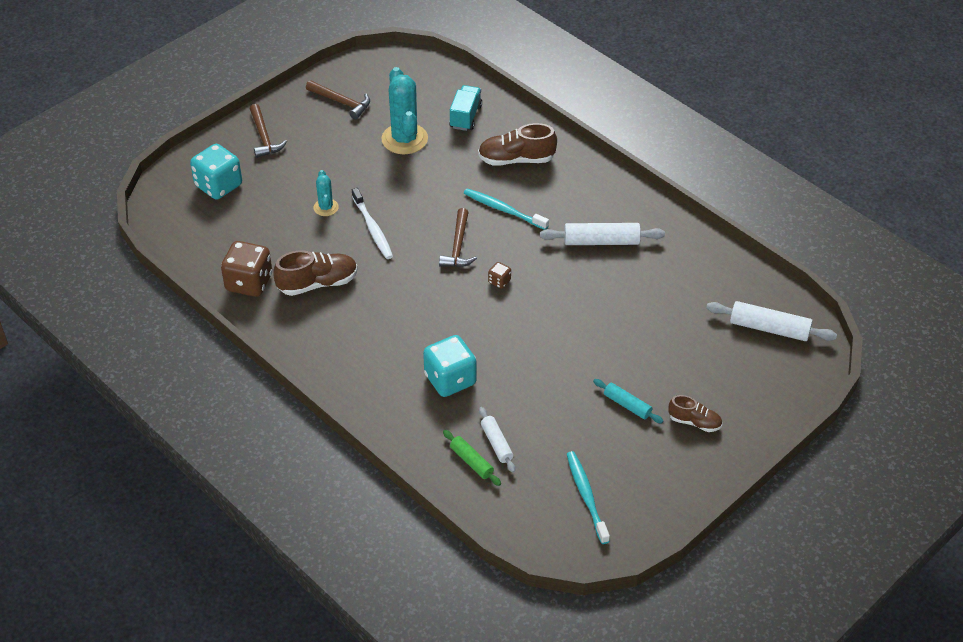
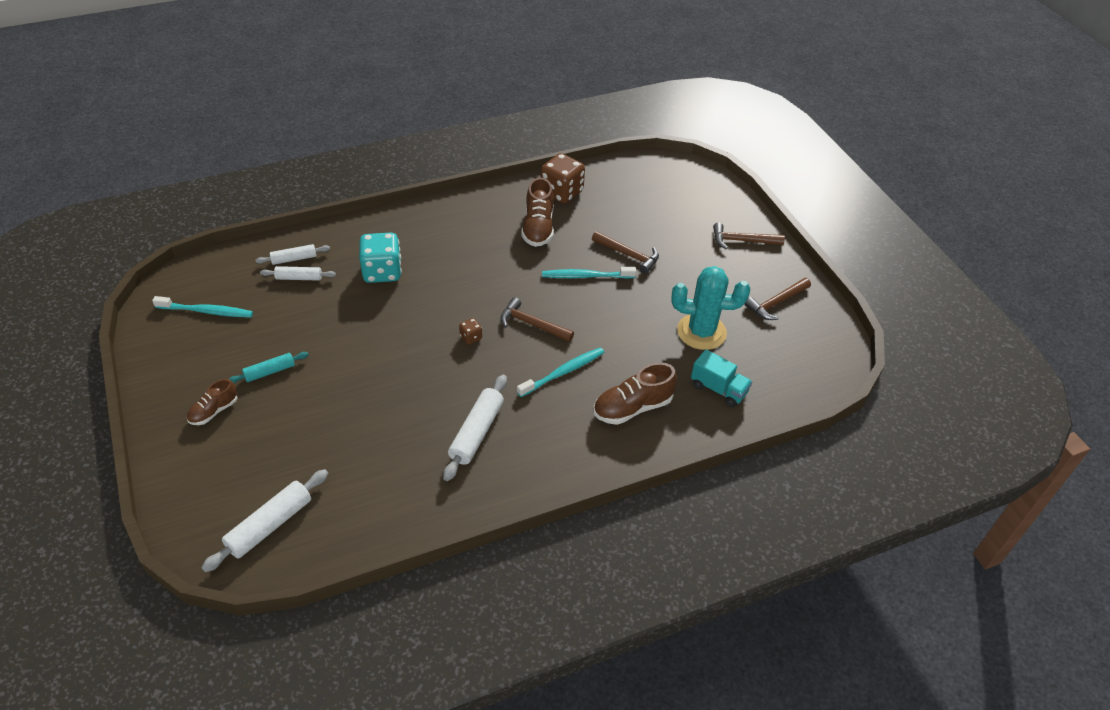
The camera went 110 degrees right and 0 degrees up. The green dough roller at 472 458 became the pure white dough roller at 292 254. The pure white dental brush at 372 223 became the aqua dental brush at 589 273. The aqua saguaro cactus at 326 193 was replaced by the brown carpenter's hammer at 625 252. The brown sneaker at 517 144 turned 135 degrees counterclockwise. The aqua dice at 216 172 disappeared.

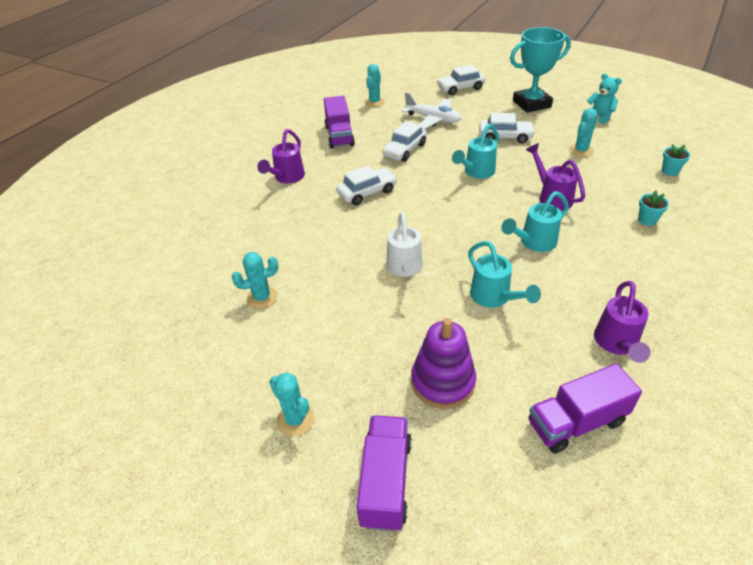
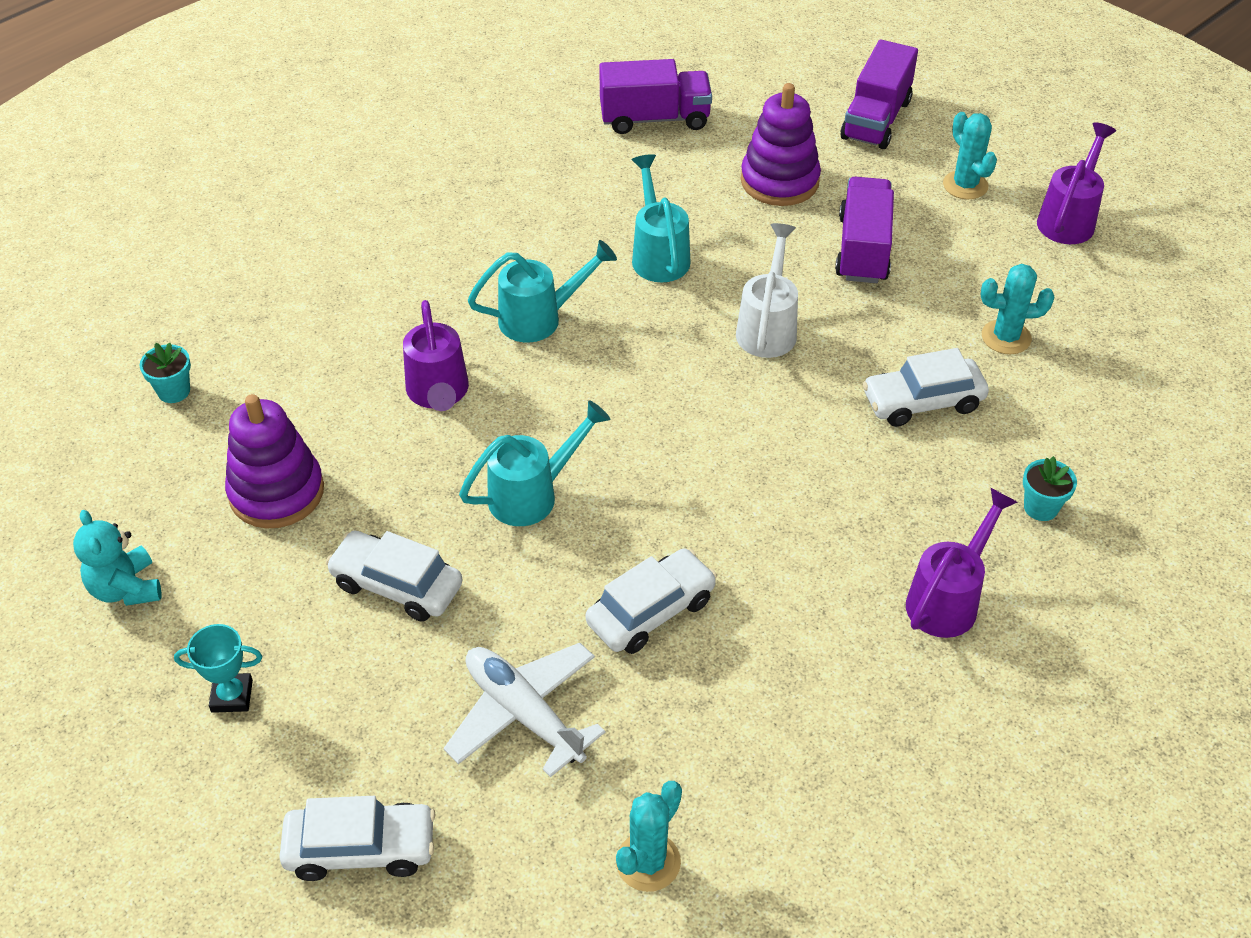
The camera went 165 degrees left and 5 degrees up. The aqua award cup at 540 70 changed to 0.46 times the size. The aqua saguaro cactus at 583 132 was replaced by the purple stacking toy at 274 461. The purple truck moved from 339 122 to 864 230. The pure white car moved from 366 185 to 925 387. The aqua potted plant moved from 653 208 to 1050 488. The purple sprinkling can moved from 622 322 to 1076 183.

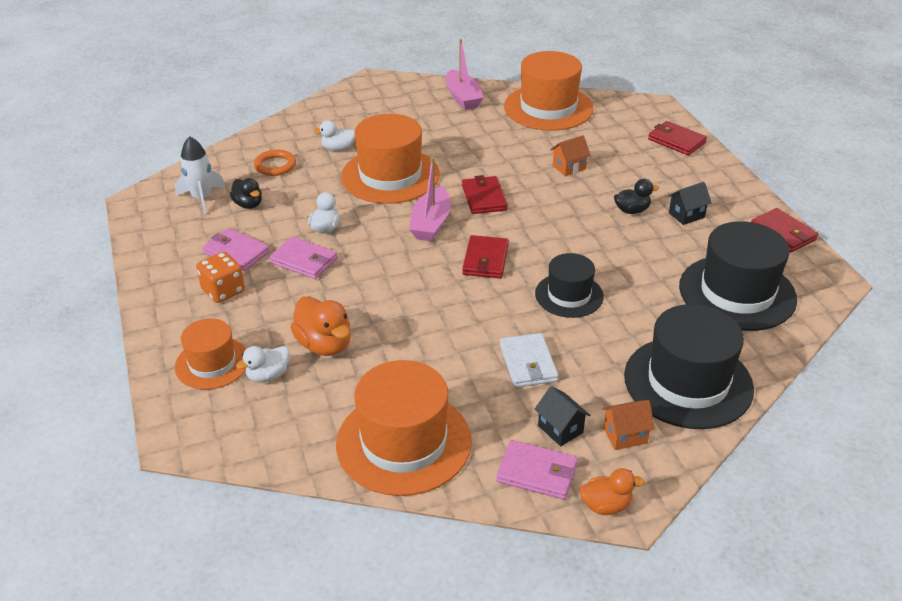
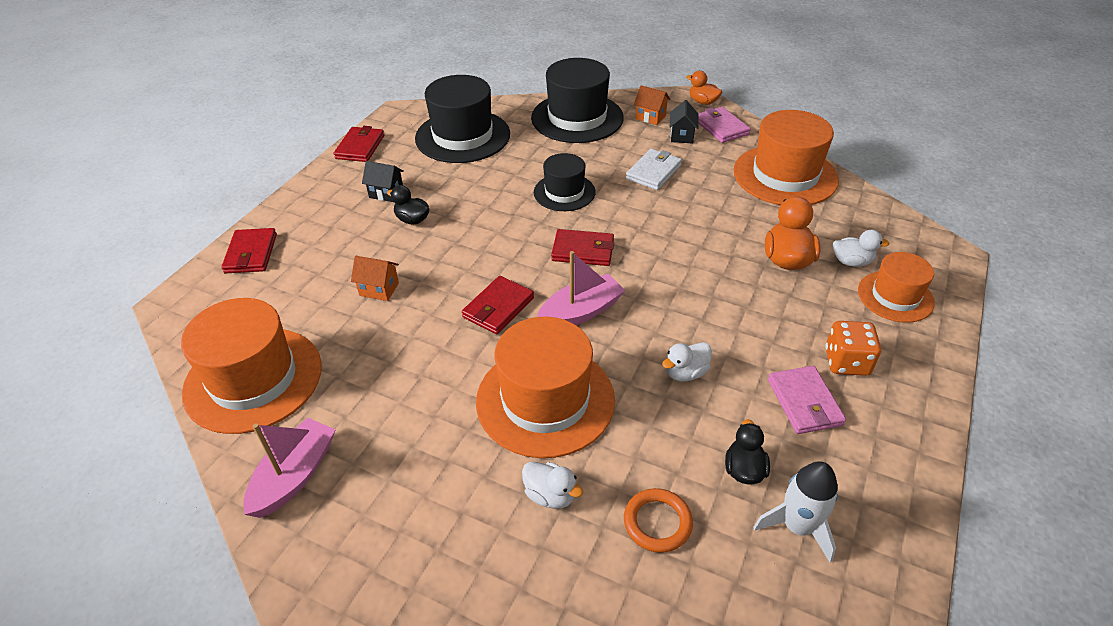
The camera went 135 degrees left and 5 degrees up. The red card wallet at 485 256 turned 45 degrees clockwise. The rosy card wallet at 303 257 disappeared.

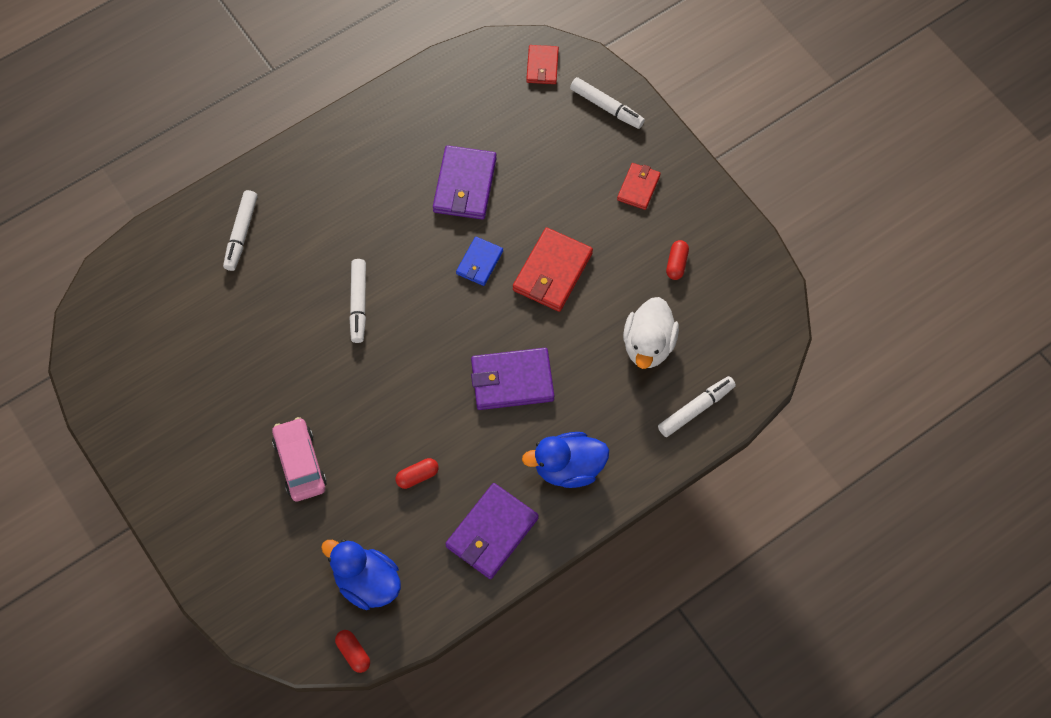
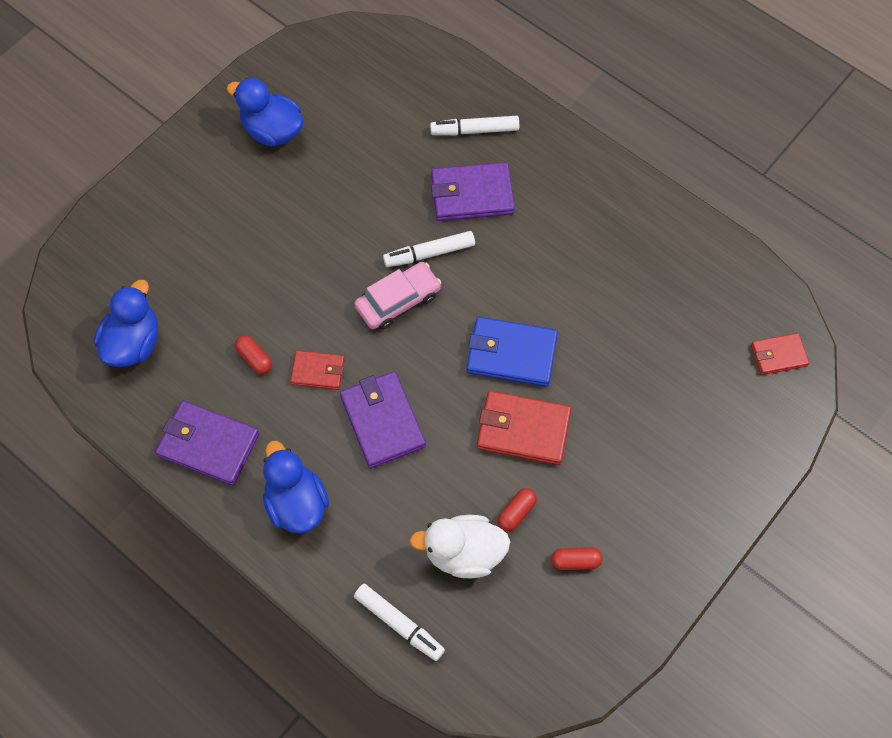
The camera went 75 degrees right and 0 degrees up. The blue rubber duck at 265 112 appeared. The red card wallet moved from 639 186 to 317 370. The rosy car moved from 299 459 to 397 296. The purple card wallet moved from 465 182 to 473 191. The blue card wallet at 479 261 changed to 1.69 times the size. The red pill moved from 352 651 to 517 509. The pure white marker at 607 103 disappeared.

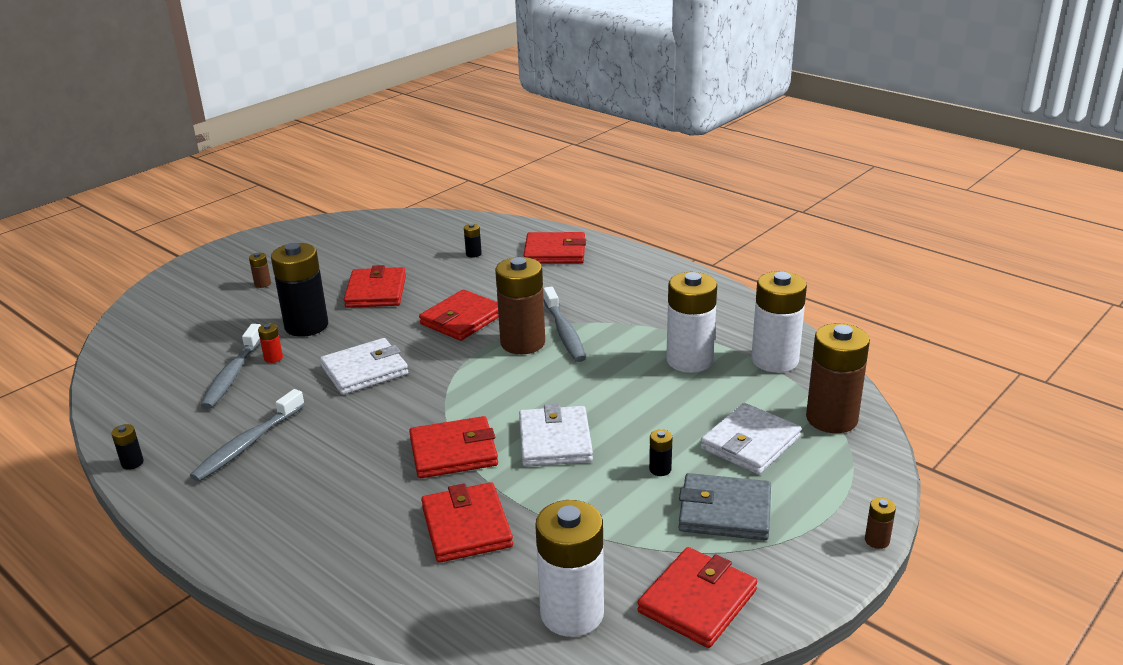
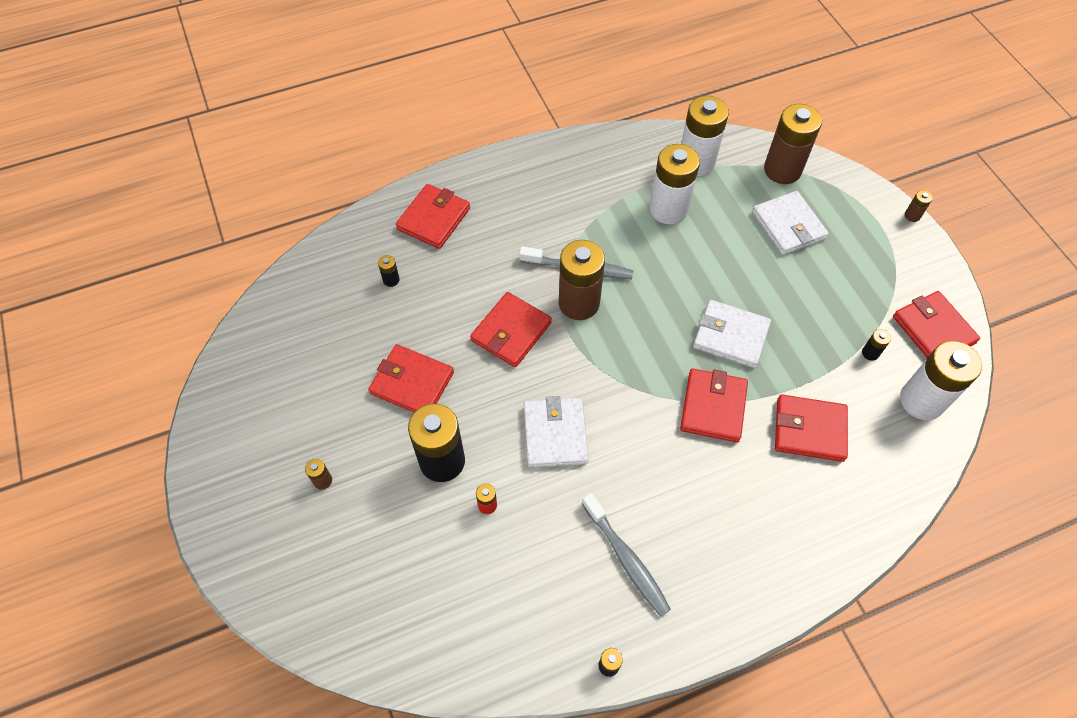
The camera went 65 degrees left and 30 degrees up. The red card wallet at 459 315 turned 60 degrees clockwise. The ebony power cell moved from 661 452 to 876 345. The grey dental brush at 230 366 disappeared. The grey card wallet at 725 506 disappeared.

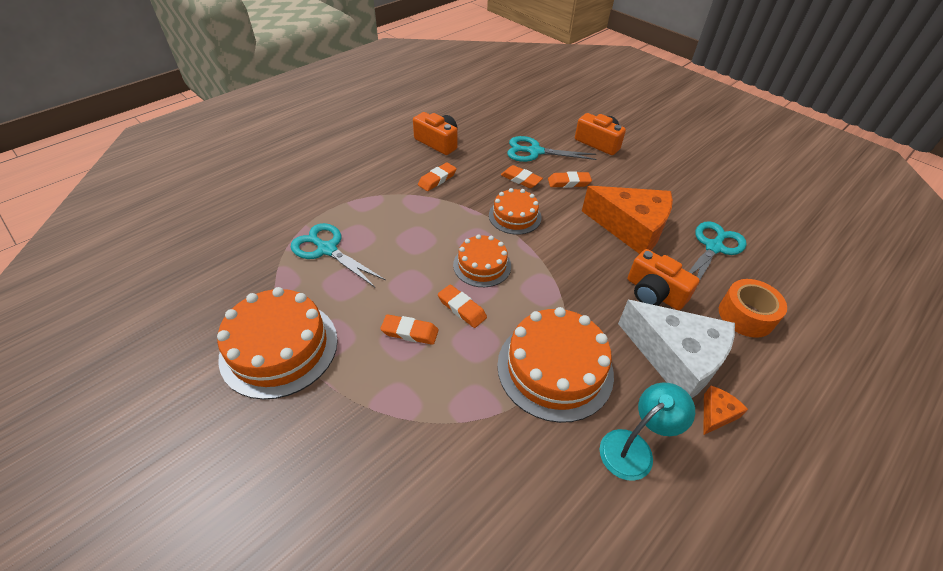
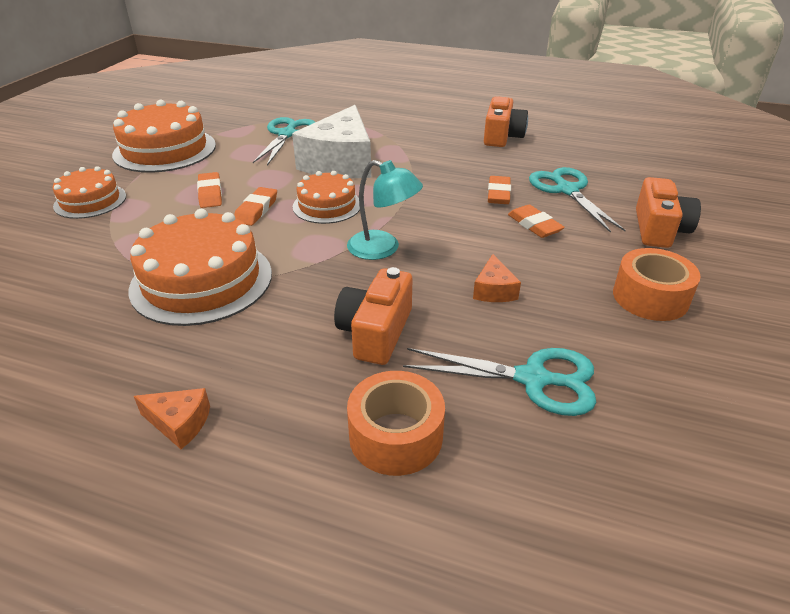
The camera went 65 degrees right and 10 degrees down. The bright orange layer cake moved from 515 211 to 89 192. The pure white cheese wedge moved from 676 349 to 331 141. The aqua reading lamp moved from 647 431 to 385 210. The bright orange cheese wedge at 627 220 changed to 0.42 times the size. The bright orange roll of tape at 657 284 appeared. The bright orange gum eraser at 437 176 disappeared.

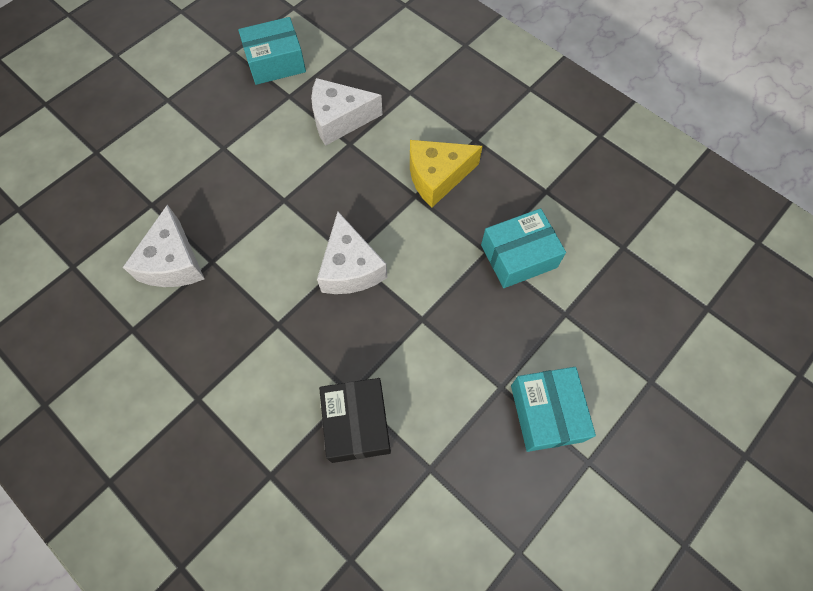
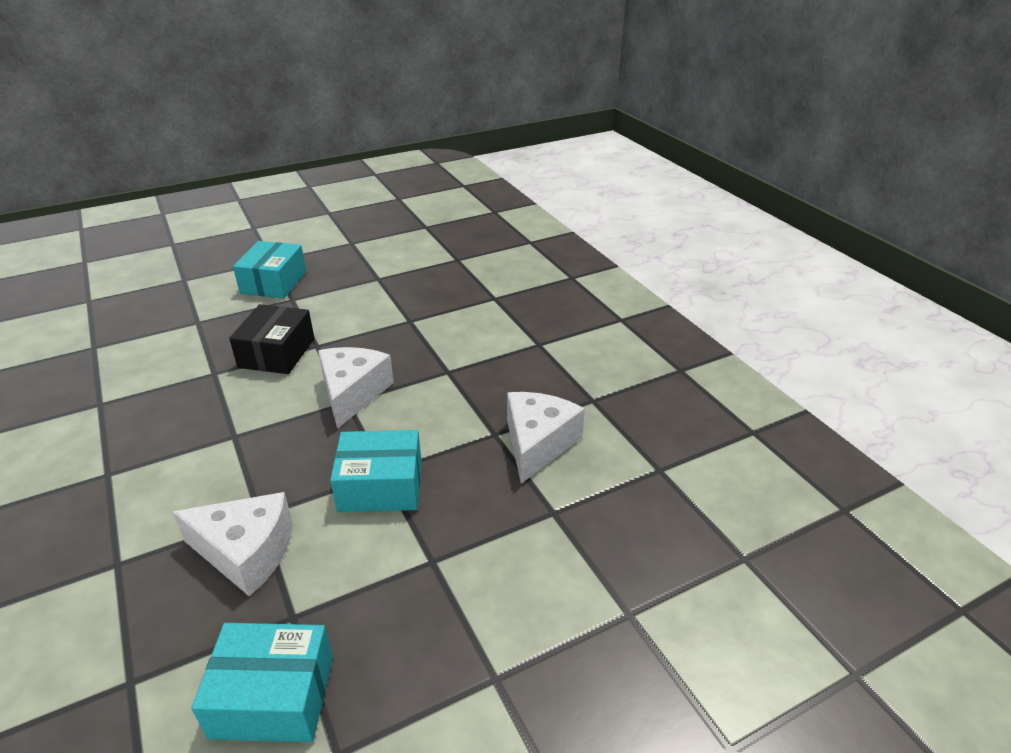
The camera went 160 degrees left and 30 degrees down. The ebony parcel moved from 355 420 to 271 339. The aqua parcel moved from 523 248 to 376 471. The yellow cheese wedge at 446 173 disappeared.

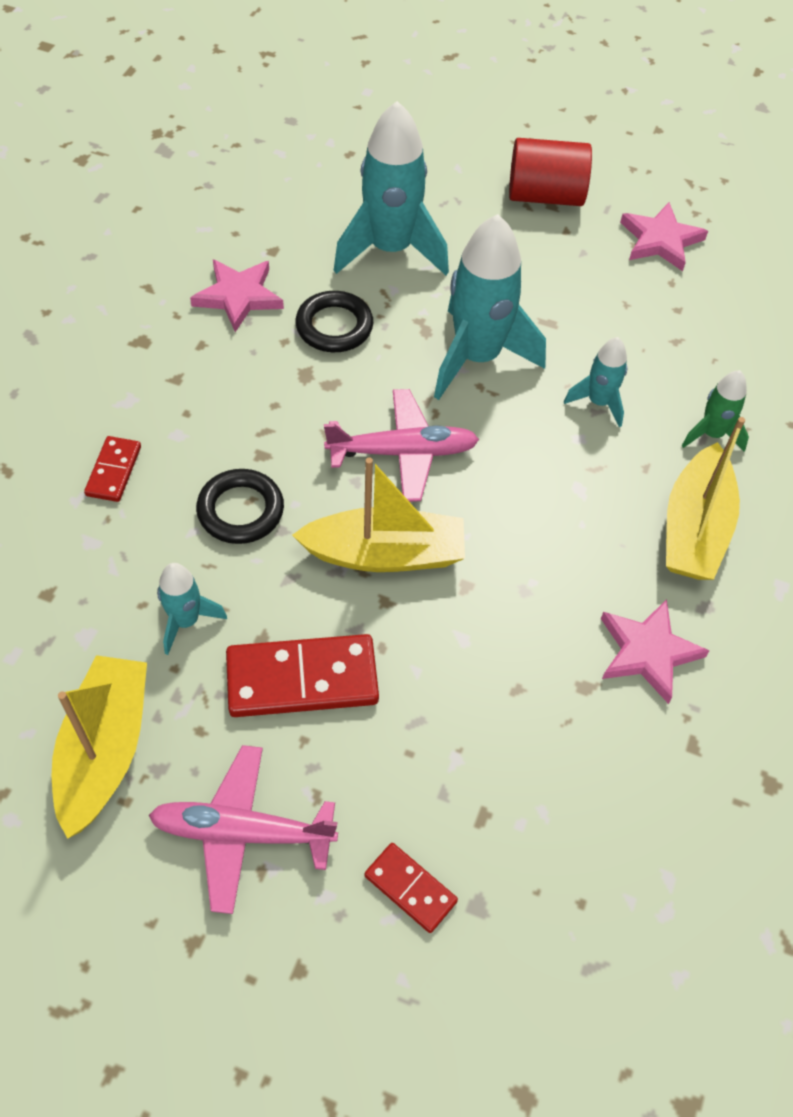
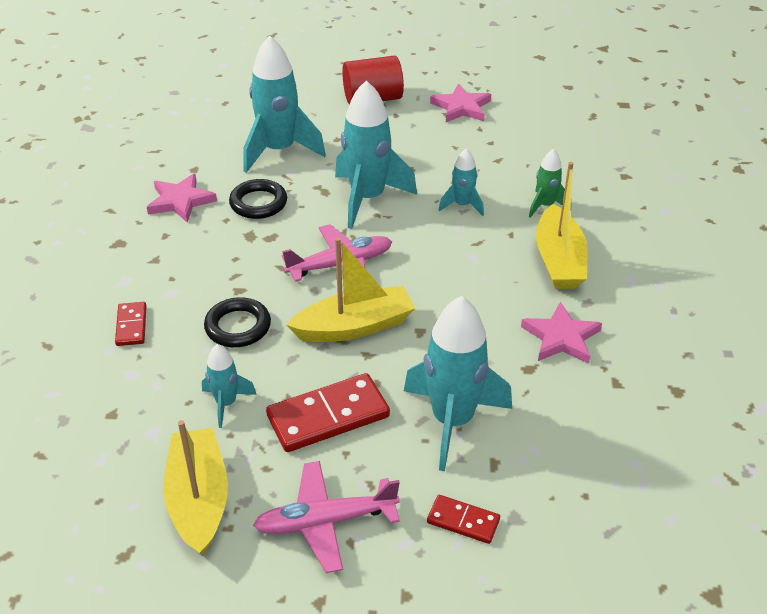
The camera went 15 degrees left and 15 degrees down. The aqua toy rocket at 458 383 appeared.

